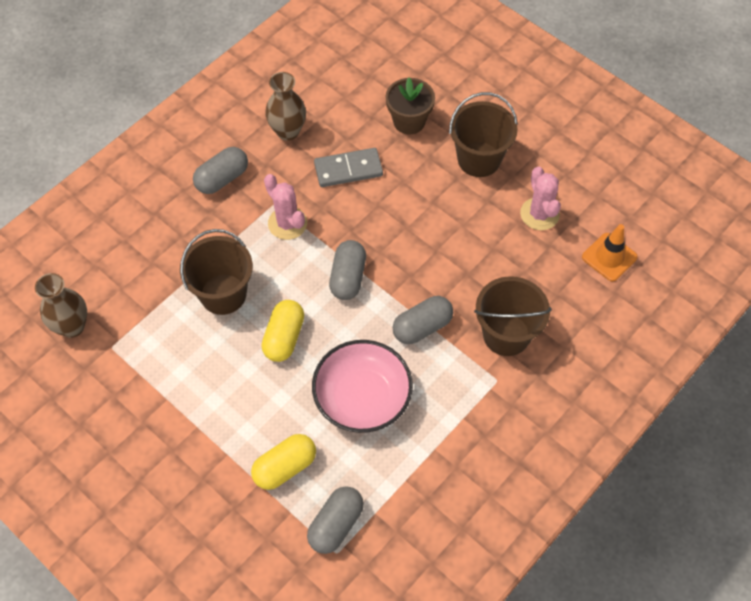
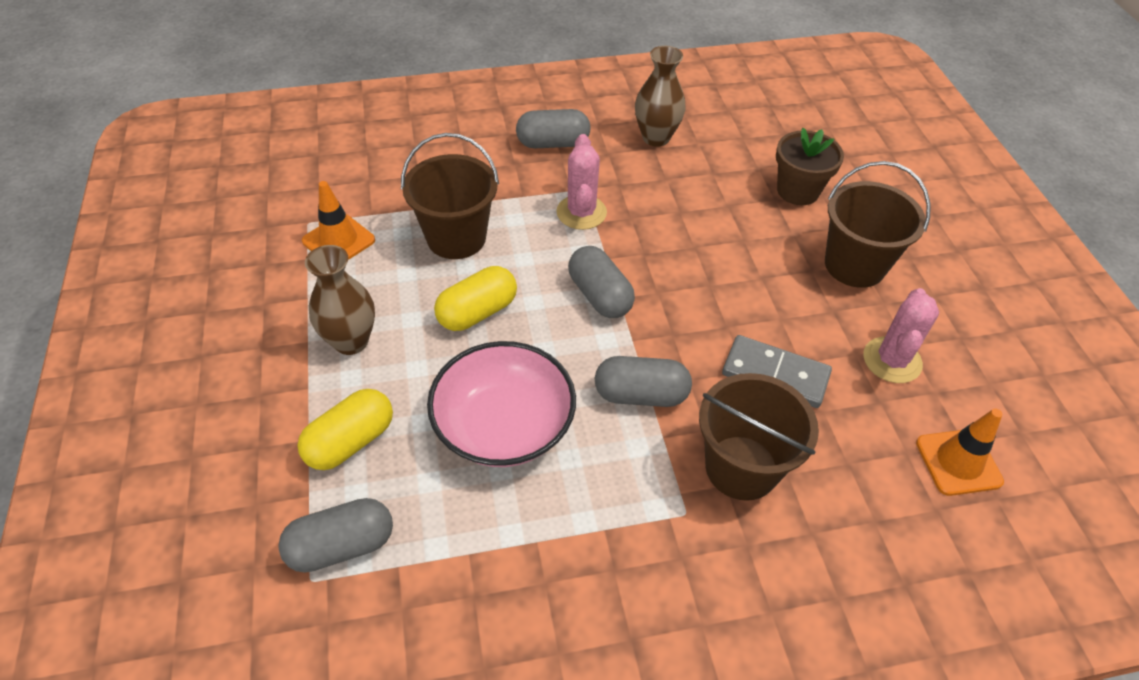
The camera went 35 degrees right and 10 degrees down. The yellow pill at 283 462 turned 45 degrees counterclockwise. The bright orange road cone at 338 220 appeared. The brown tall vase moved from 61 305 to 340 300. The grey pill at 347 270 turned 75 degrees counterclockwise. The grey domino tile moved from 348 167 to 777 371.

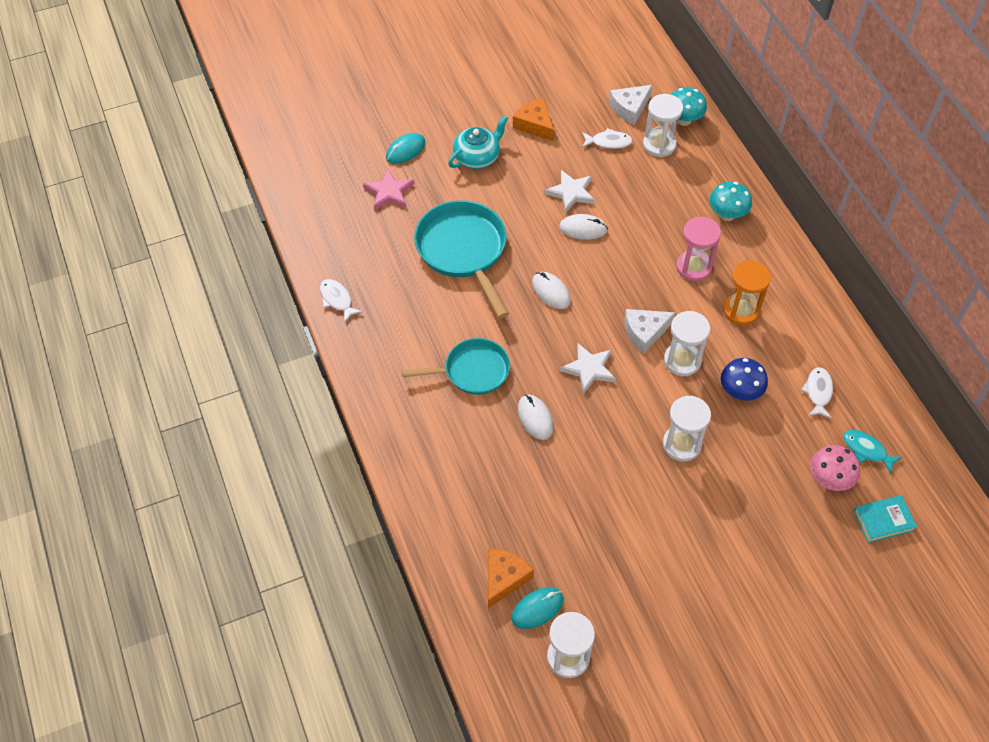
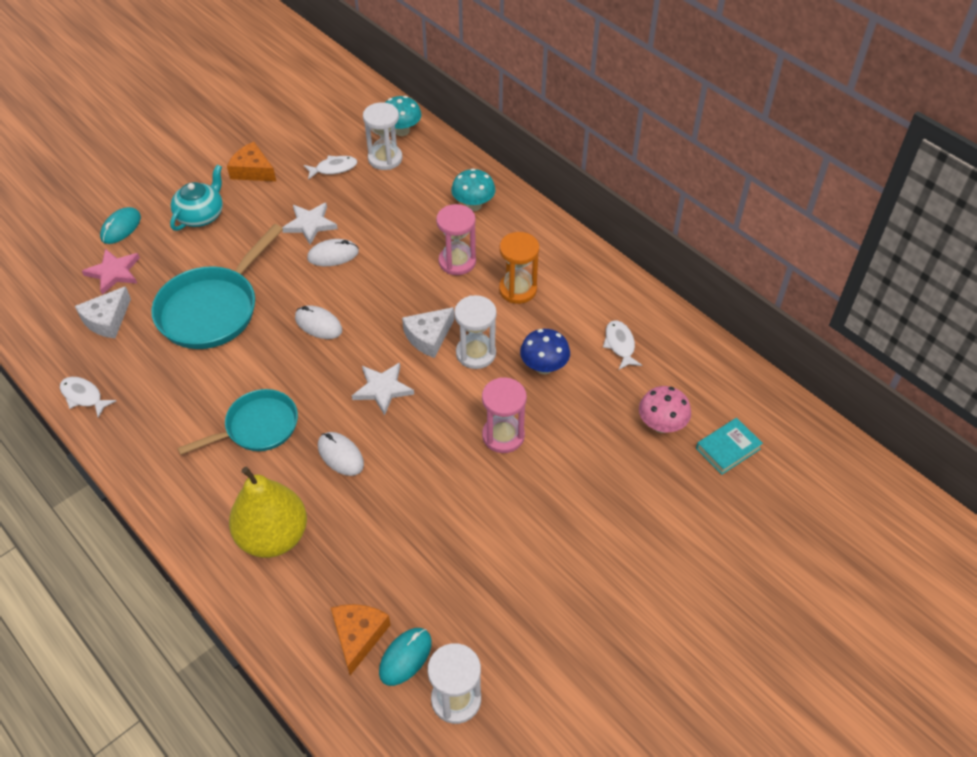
The camera went 20 degrees left and 5 degrees down. The pure white cheese wedge moved from 630 105 to 103 312. The aqua skillet at 461 259 turned 105 degrees counterclockwise. The yellow pear fruit at 268 512 appeared. The pure white sand timer at 687 429 became the rosy sand timer at 504 415. The aqua fish at 873 452 disappeared.

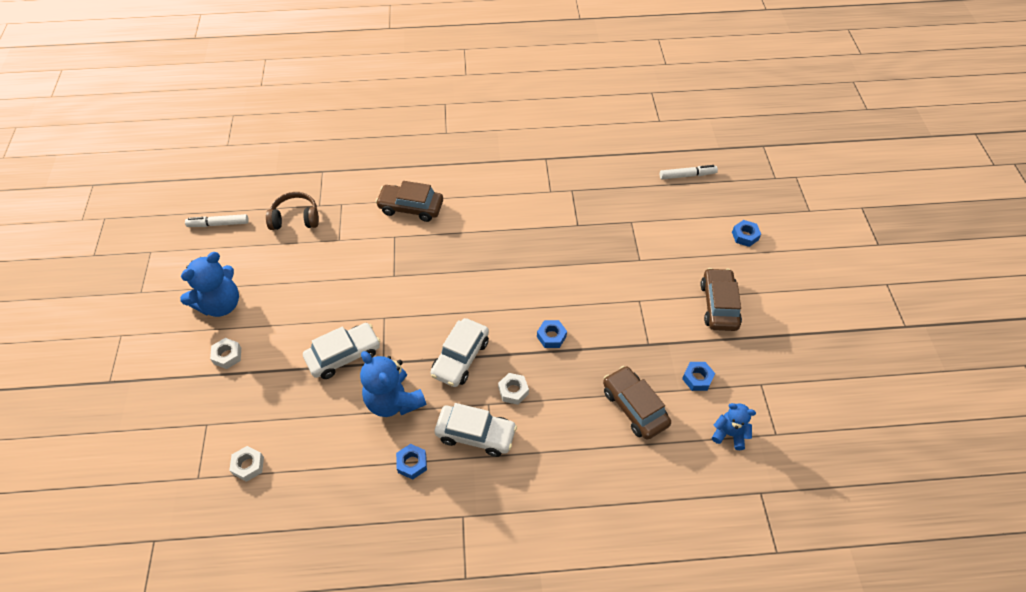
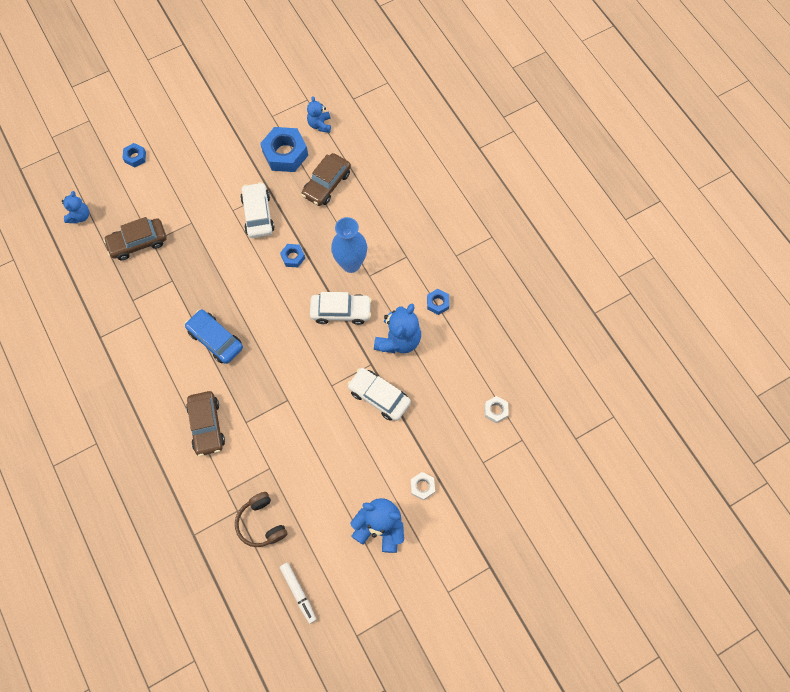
The camera went 115 degrees left and 15 degrees up. The pure white marker at 689 172 was replaced by the blue teddy bear at 75 207. The brown car moved from 721 299 to 135 238. The blue car at 214 336 appeared. The pure white car moved from 476 430 to 257 210. The blue hexagon nut at 698 376 changed to 1.98 times the size. The pure white hexagon nut at 513 389 was replaced by the blue tall vase at 349 245.

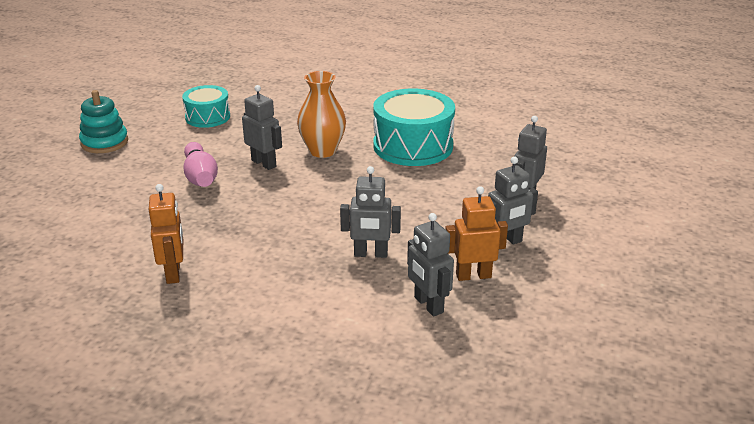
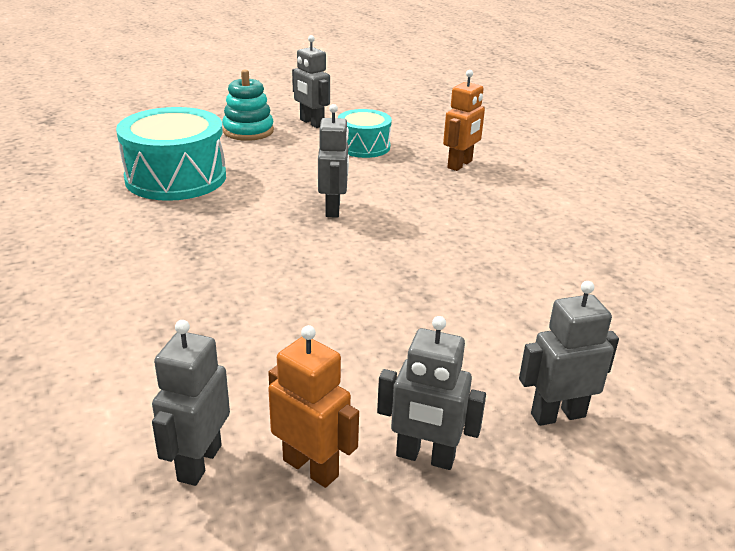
The camera went 45 degrees right and 0 degrees up. The aqua toy drum moved from 414 127 to 171 154. The grey robot moved from 370 212 to 311 81. The bright orange robot moved from 166 234 to 464 120. The rosy tenpin at 200 164 disappeared. The bright orange tall vase at 321 114 disappeared.

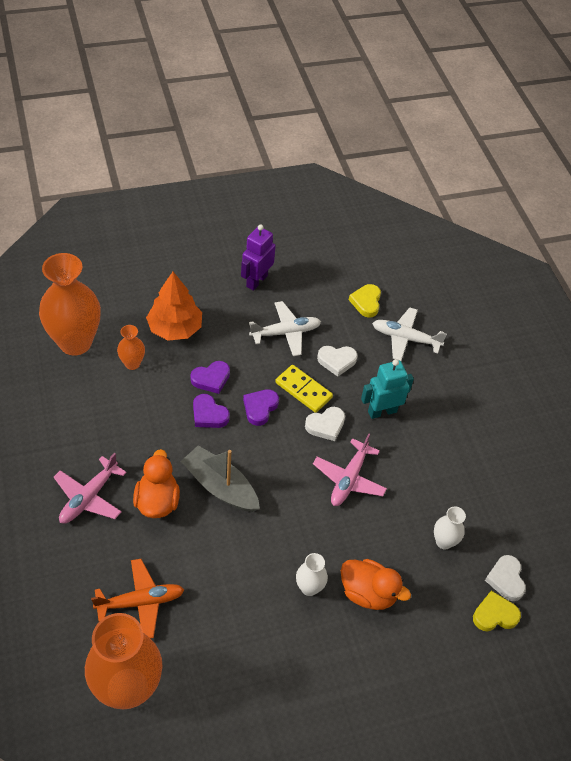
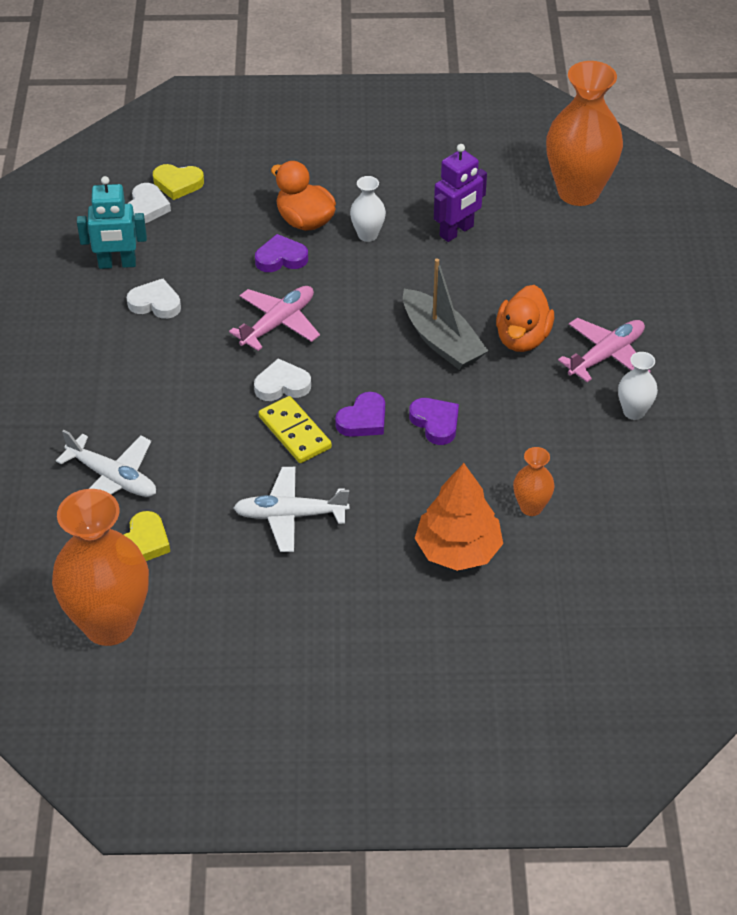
The camera went 160 degrees left and 5 degrees down. The bright orange tall vase moved from 70 304 to 100 567. The aqua robot moved from 387 389 to 112 222. The pure white love heart moved from 337 361 to 153 299. The purple love heart moved from 210 377 to 281 253. The purple robot moved from 258 257 to 460 193. The pure white tall vase moved from 450 528 to 638 386. The bright orange aeroplane at 137 598 disappeared.

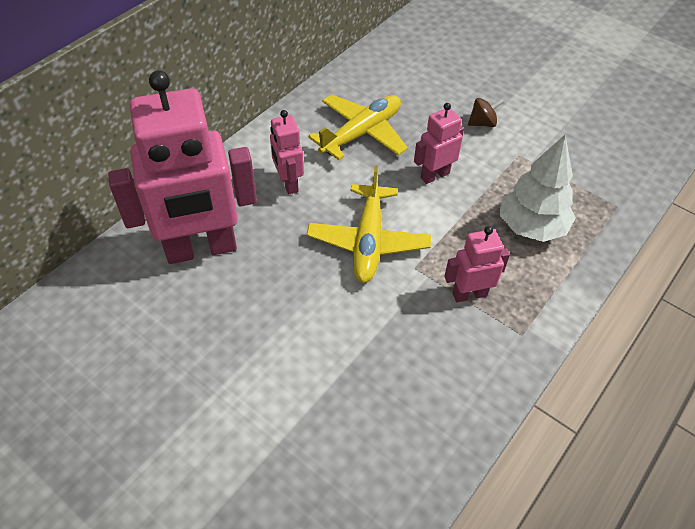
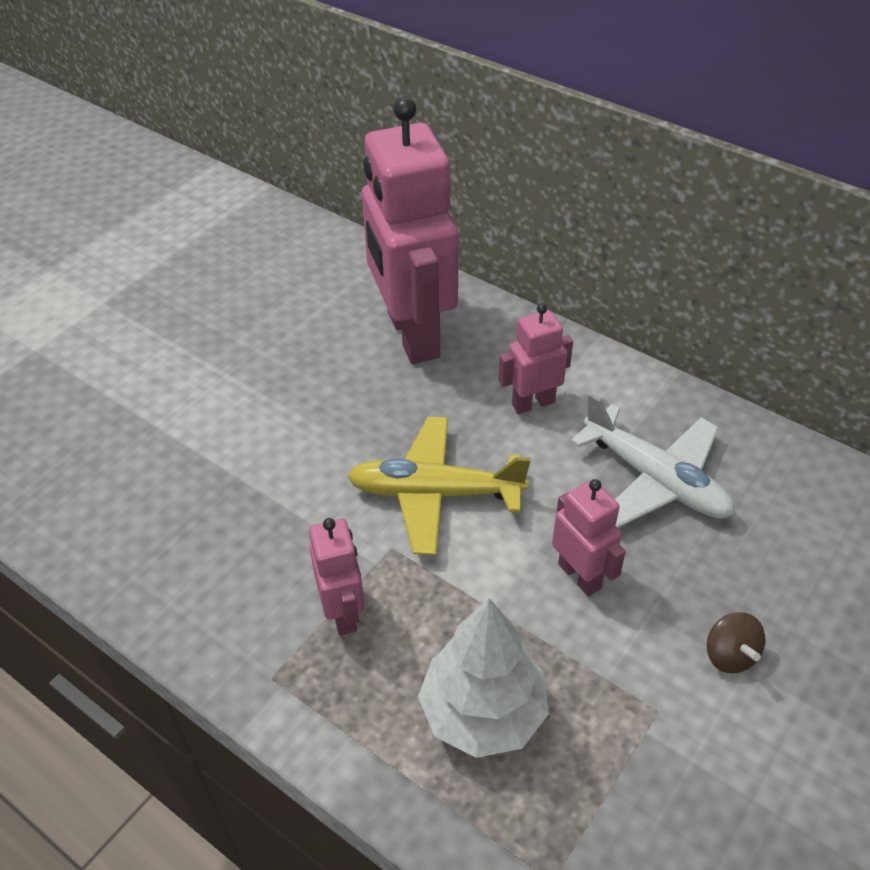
The camera went 90 degrees right and 5 degrees down. The yellow aeroplane at 358 127 became the pure white aeroplane at 652 460.

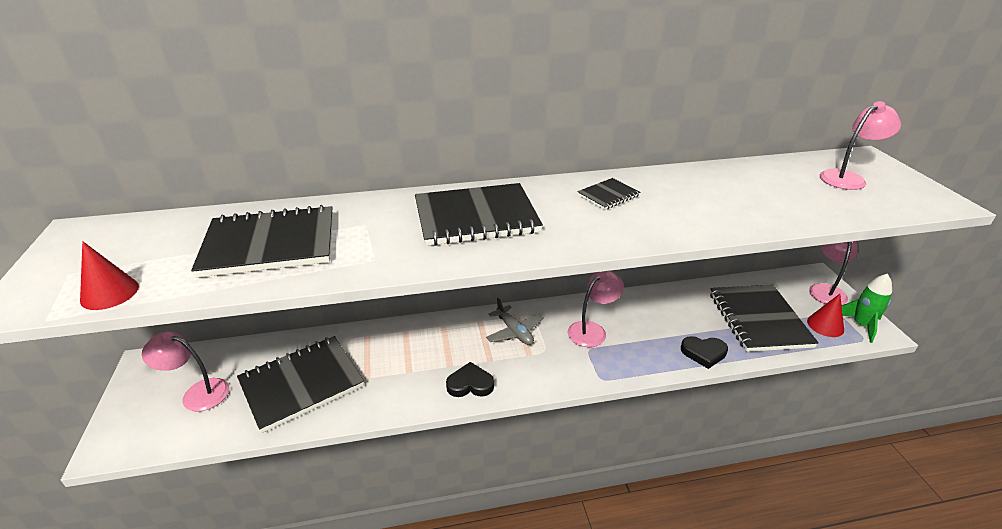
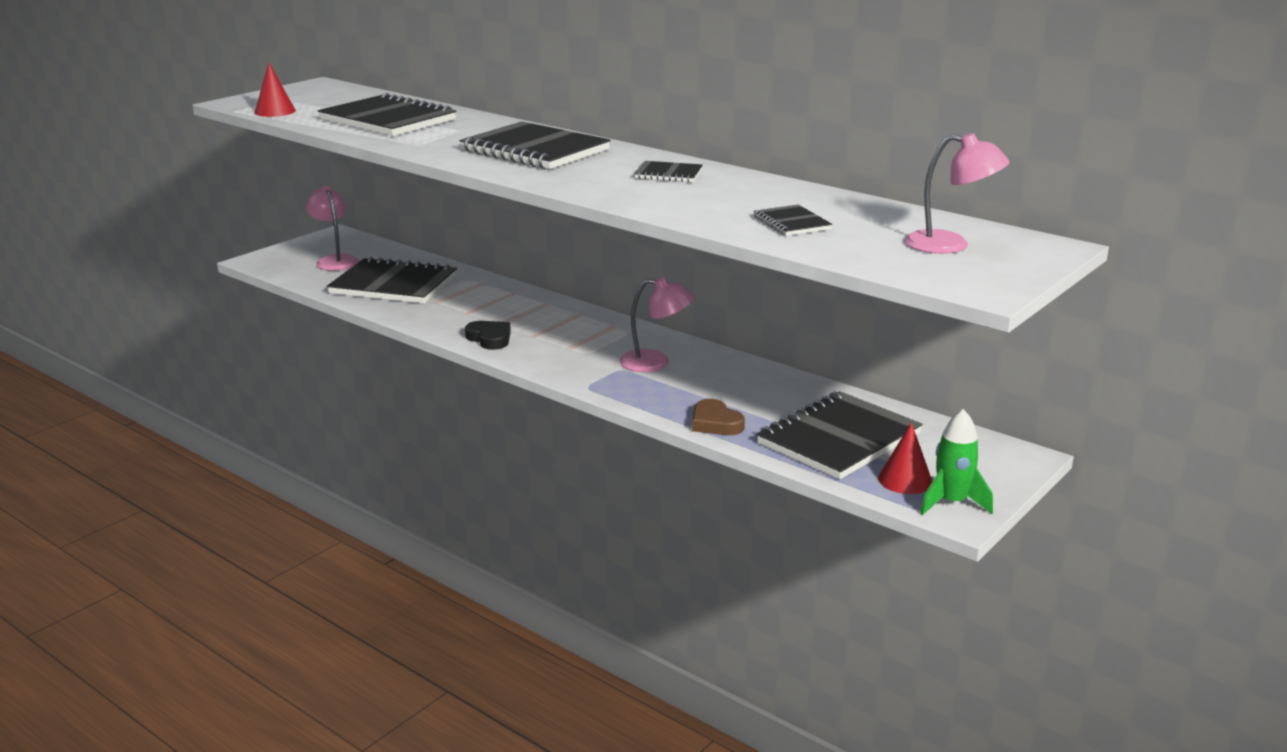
The camera went 50 degrees right and 10 degrees down. The ebony love heart at 704 352 became the brown love heart at 718 417. The ebony notebook at 793 220 appeared. The grey aeroplane at 515 321 disappeared. The rosy reading lamp at 833 273 disappeared.

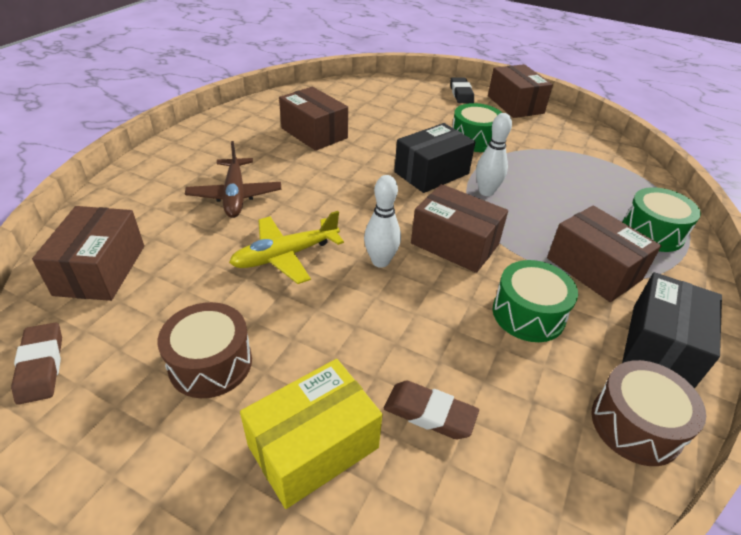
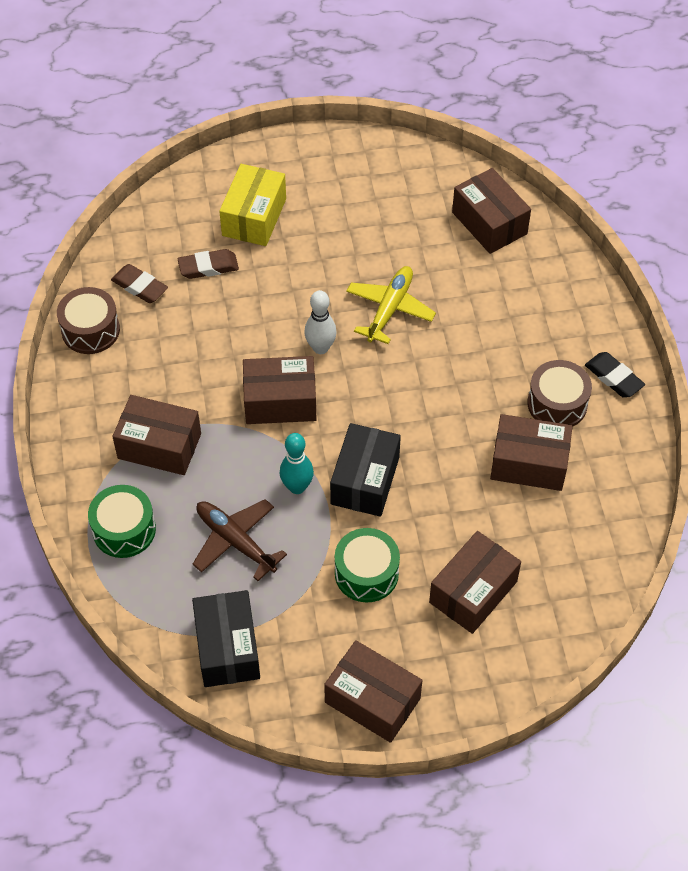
The camera went 145 degrees right and 15 degrees up. The brown gum eraser moved from 36 363 to 139 283. The ebony parcel moved from 672 330 to 226 638. The brown aeroplane moved from 233 179 to 240 540. The pure white tenpin at 494 154 became the aqua tenpin at 297 463. The brown parcel at 475 582 appeared. The brown toy drum moved from 205 350 to 559 393. The ebony gum eraser moved from 462 90 to 615 375. The green toy drum at 535 301 disappeared.

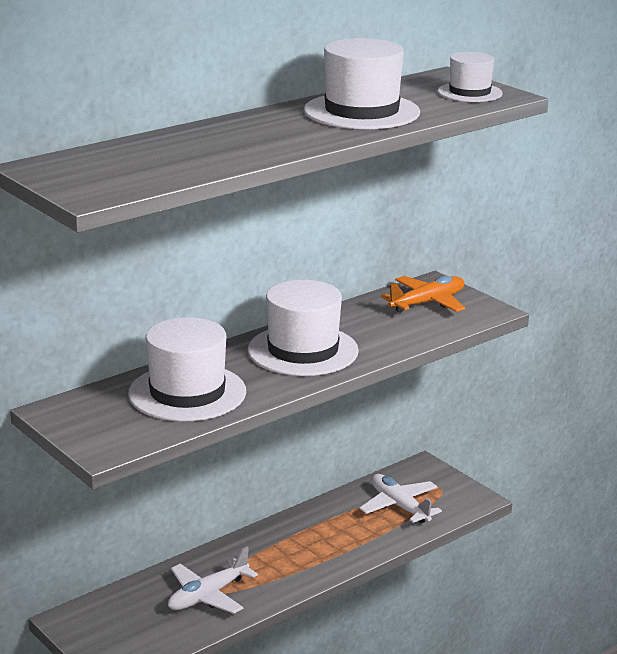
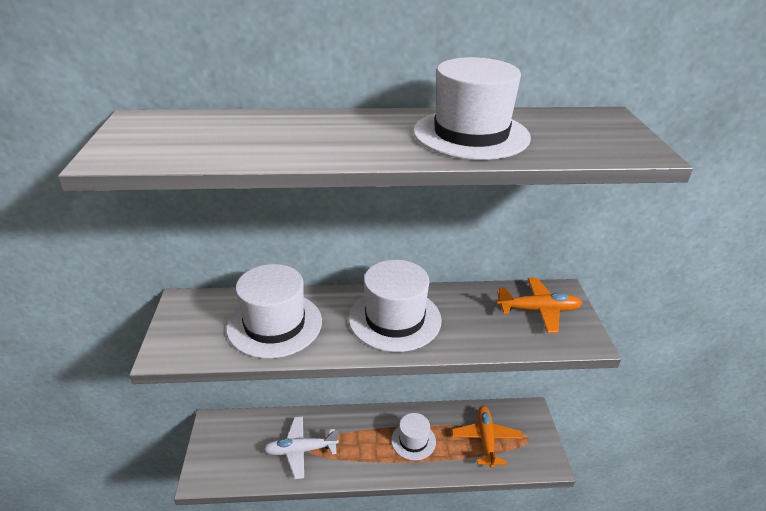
The camera went 35 degrees right and 10 degrees up. The pure white hat moved from 470 77 to 413 436. The pure white aeroplane at 401 498 became the bright orange aeroplane at 487 437.

